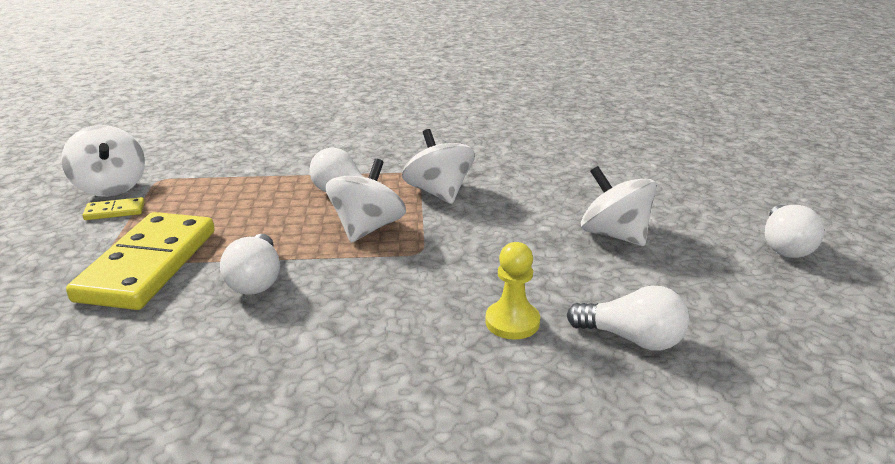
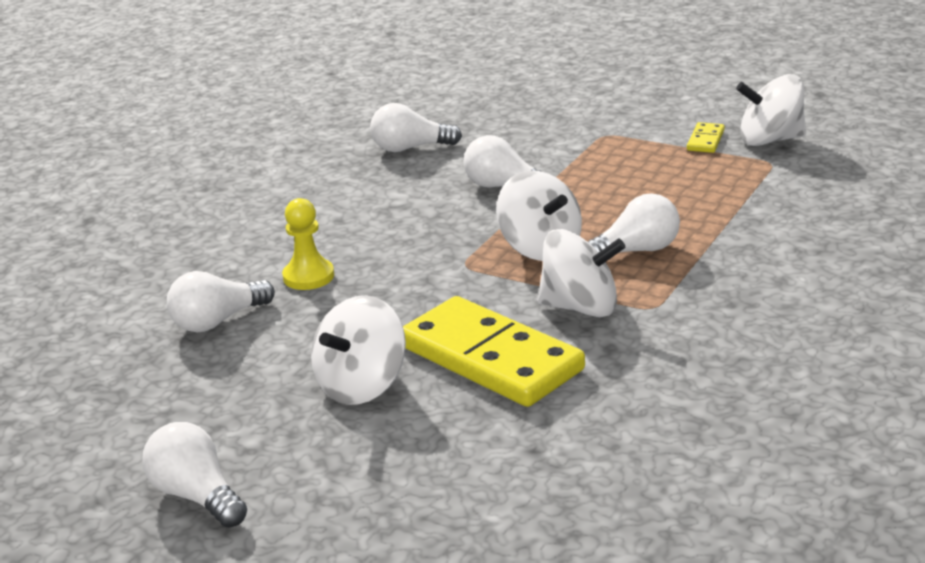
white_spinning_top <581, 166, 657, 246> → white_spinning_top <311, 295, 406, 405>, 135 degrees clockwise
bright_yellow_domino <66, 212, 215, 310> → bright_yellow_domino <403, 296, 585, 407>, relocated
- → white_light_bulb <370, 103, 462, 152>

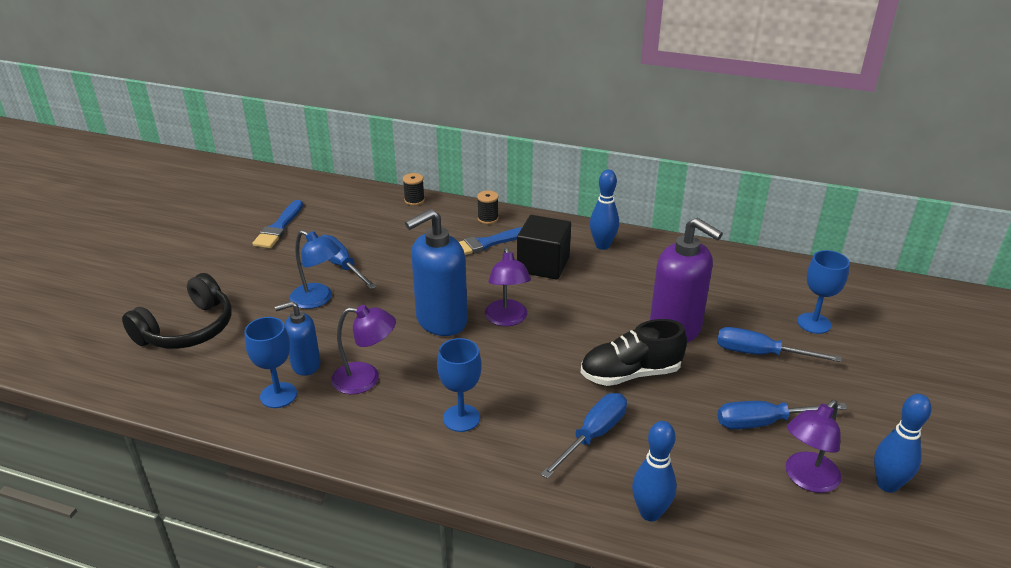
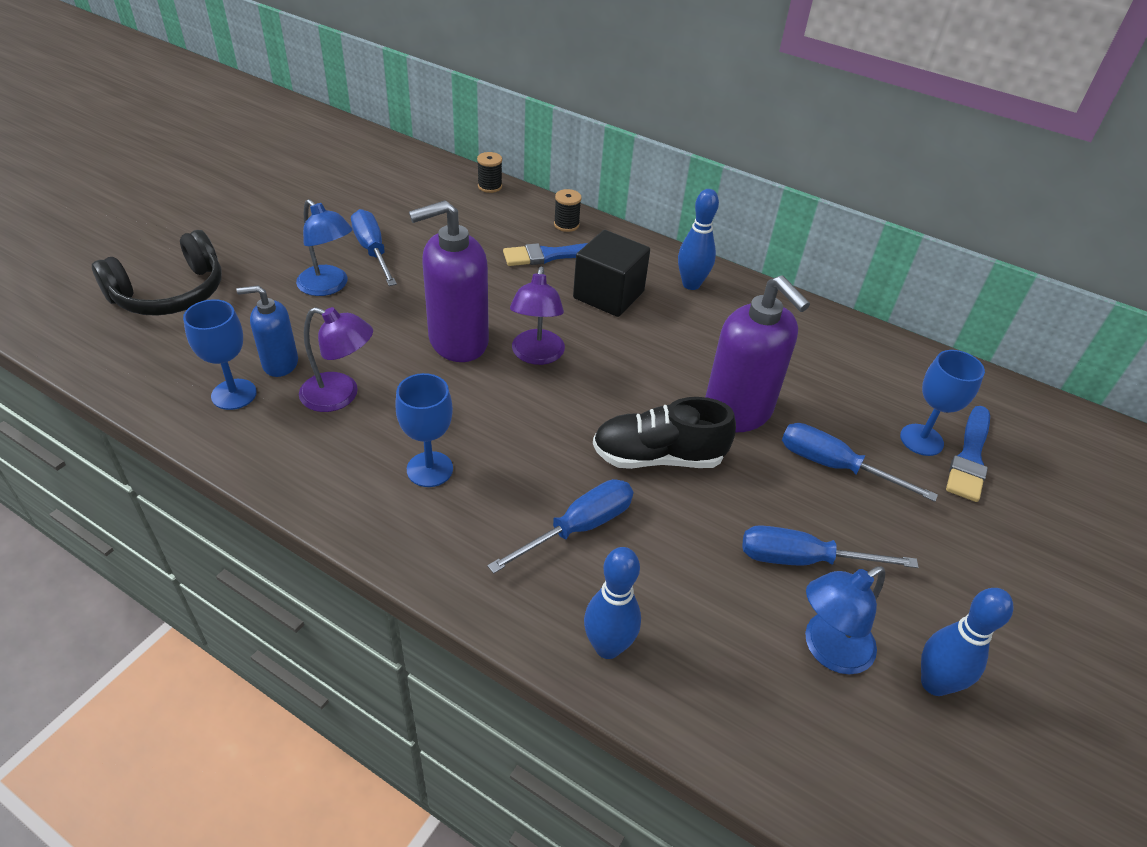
cobalt_paint_brush <252, 200, 303, 248> → cobalt_paint_brush <946, 406, 990, 502>, relocated
cobalt_soap_pump <405, 209, 468, 336> → purple_soap_pump <409, 200, 489, 362>
purple_desk_lamp <786, 400, 841, 493> → cobalt_desk_lamp <805, 566, 885, 674>

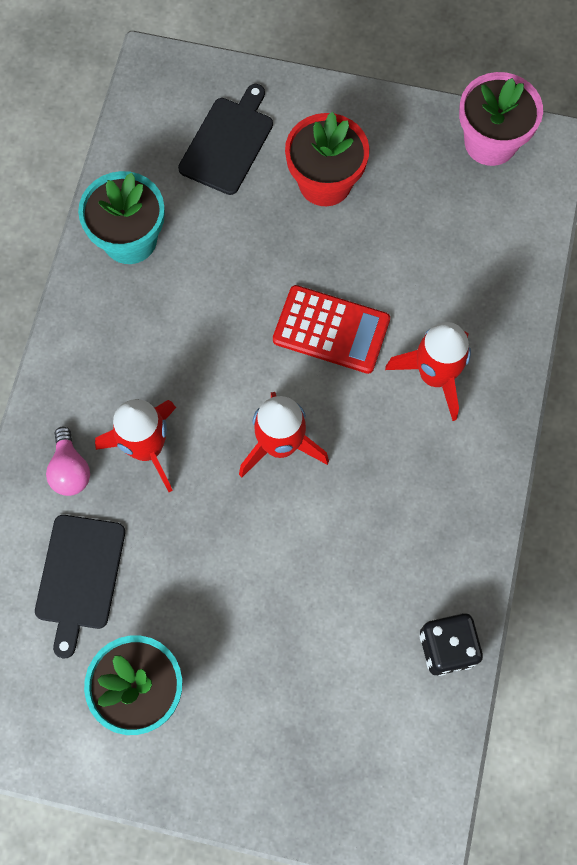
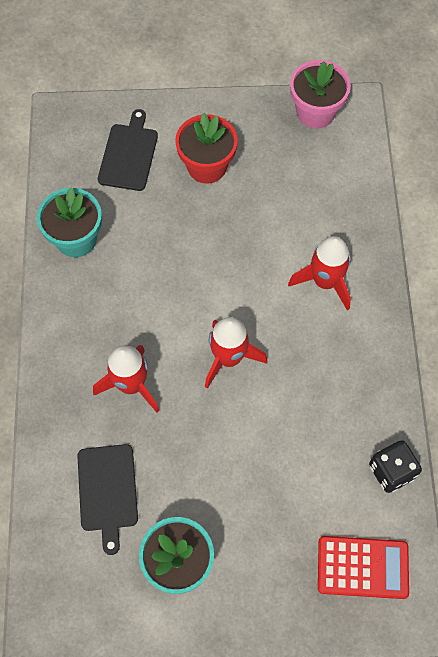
crimson_adding_machine <273, 285, 390, 374> → crimson_adding_machine <318, 536, 409, 599>, relocated
rosy_light_bulb <46, 427, 90, 496> → -

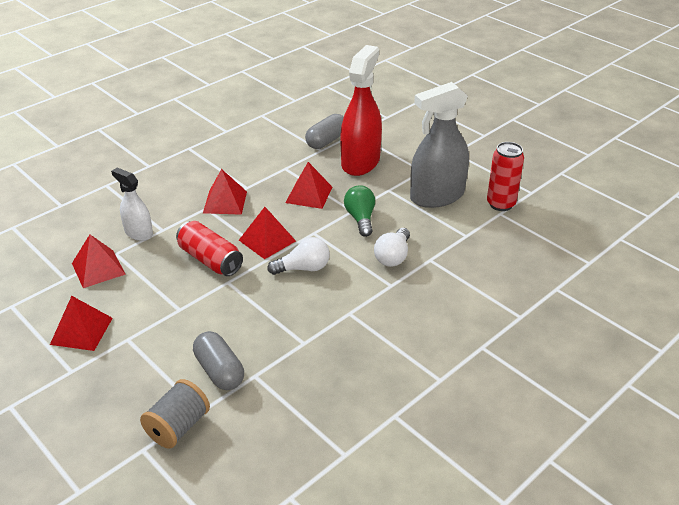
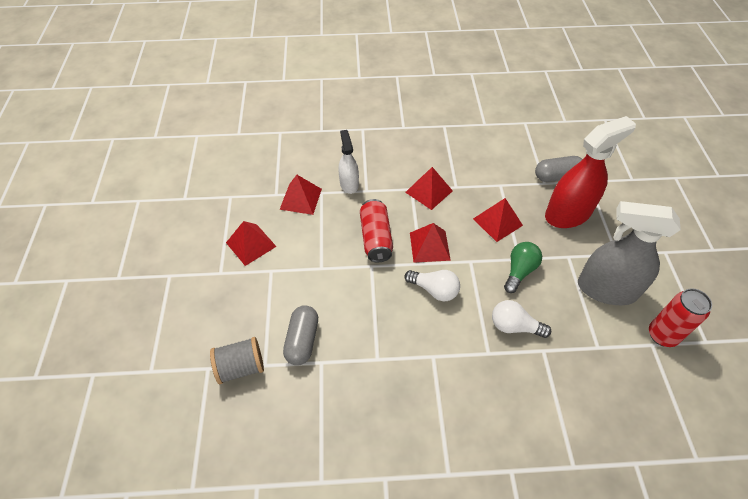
white_light_bulb <374, 228, 410, 267> → white_light_bulb <492, 300, 551, 338>, 45 degrees clockwise

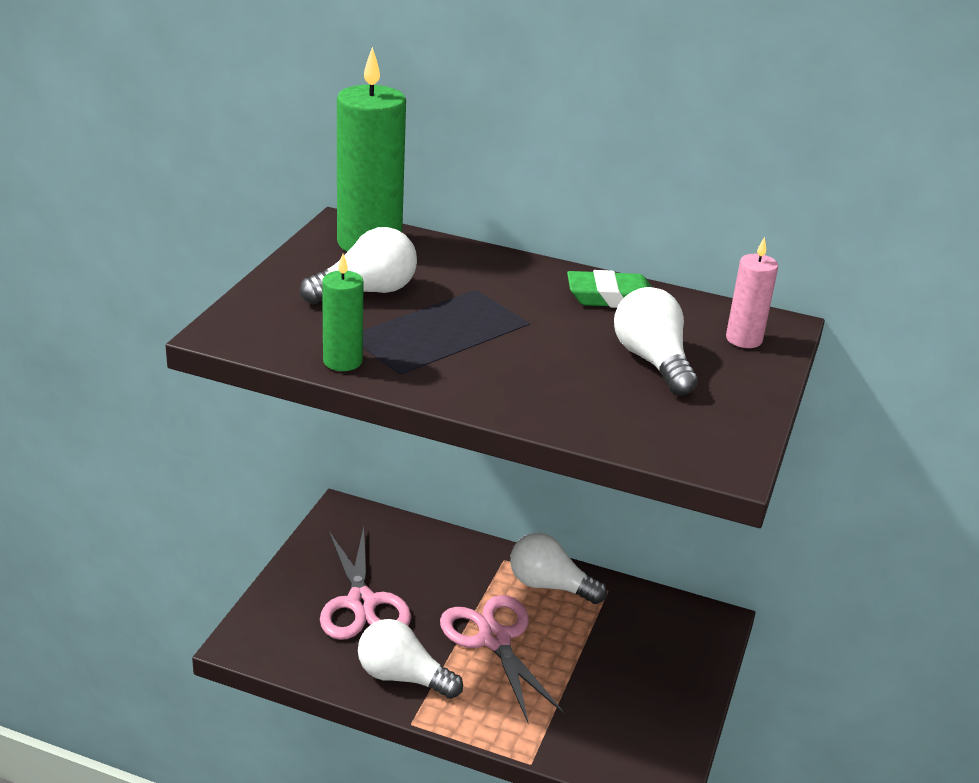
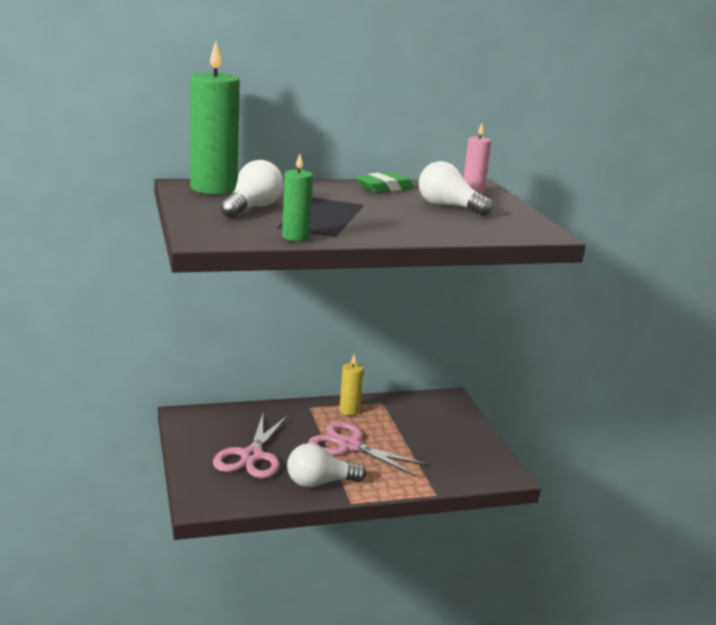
rosy_scissors <320, 527, 411, 640> → rosy_scissors <213, 414, 288, 478>, 60 degrees clockwise
white_light_bulb <510, 532, 607, 604> → bright_yellow_candle <339, 354, 364, 416>

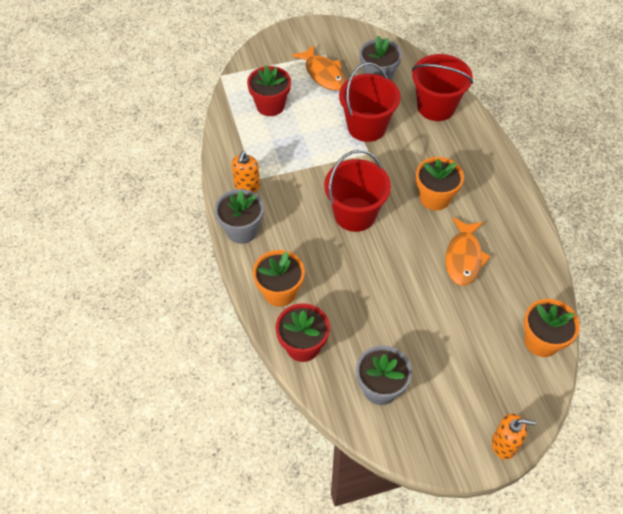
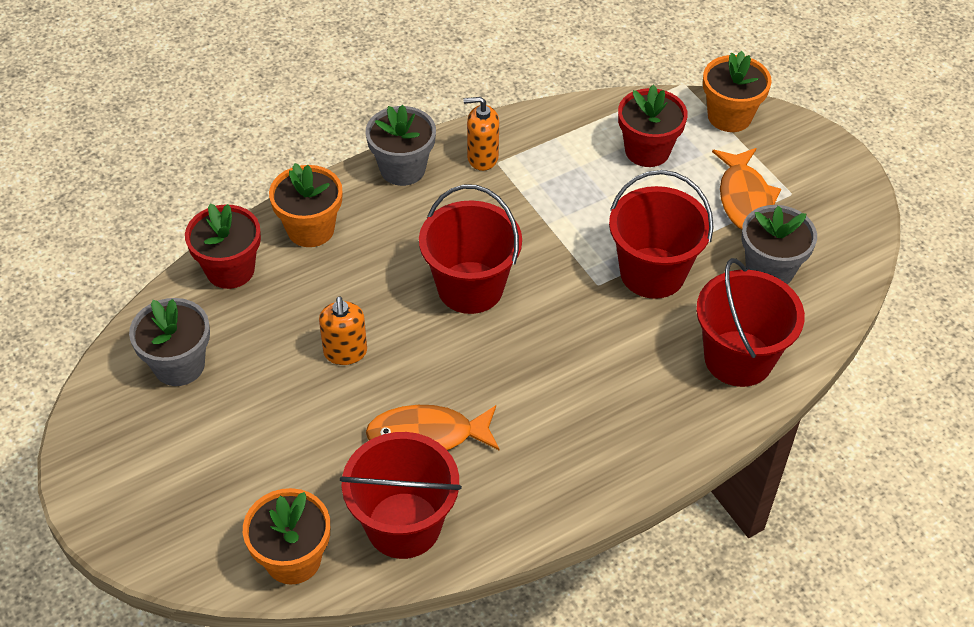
bright_orange_fish_figure <292, 44, 346, 91> → bright_orange_fish_figure <712, 148, 781, 230>, 45 degrees counterclockwise
bright_orange_potted_plant <416, 157, 464, 211> → bright_orange_potted_plant <703, 51, 772, 132>, relocated
bright_orange_soap_pump <492, 414, 536, 459> → bright_orange_soap_pump <319, 296, 367, 365>, relocated
- → crimson_pail <340, 432, 462, 559>

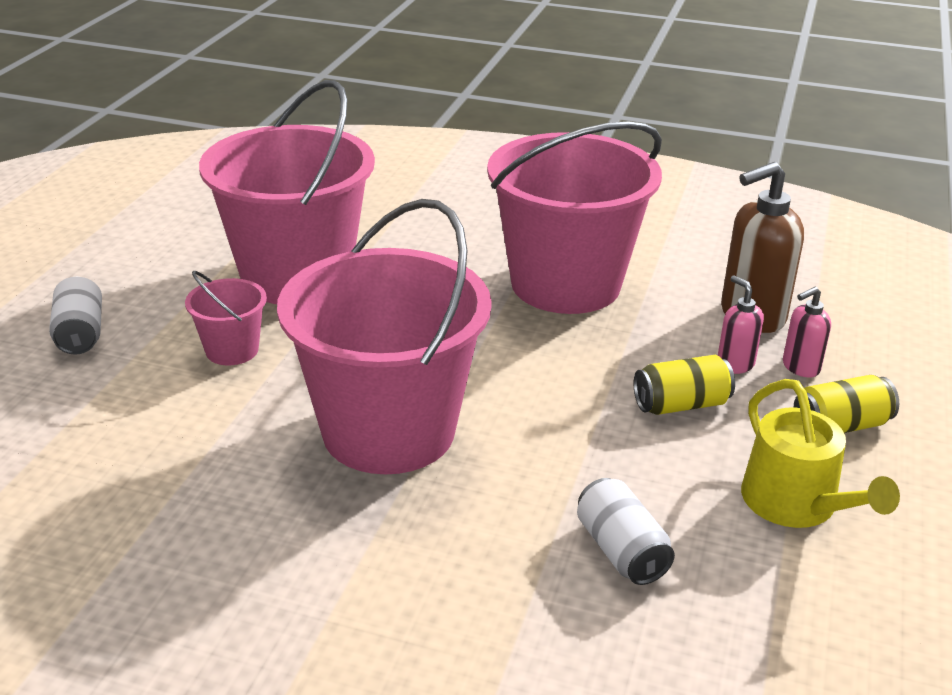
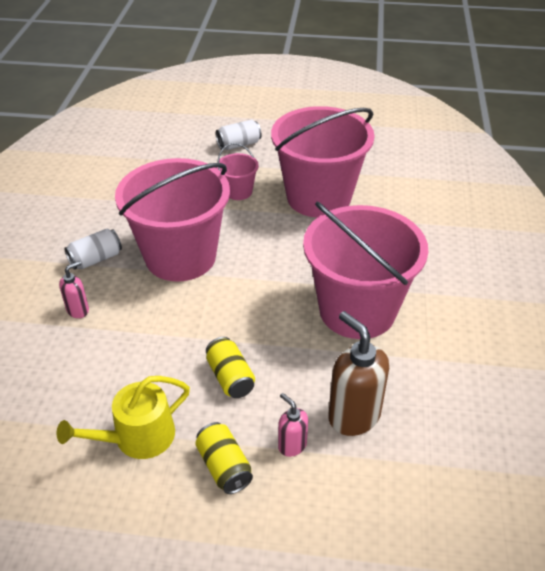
rosy_soap_pump <718, 275, 764, 374> → rosy_soap_pump <59, 261, 89, 318>, relocated
white_tin <577, 478, 675, 585> → white_tin <64, 228, 122, 270>, relocated

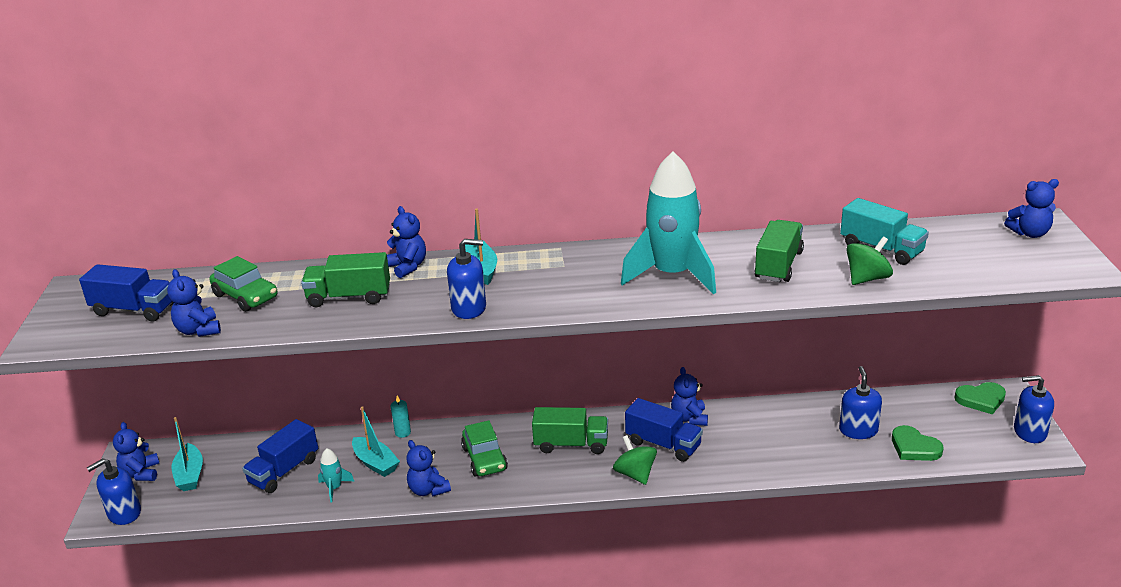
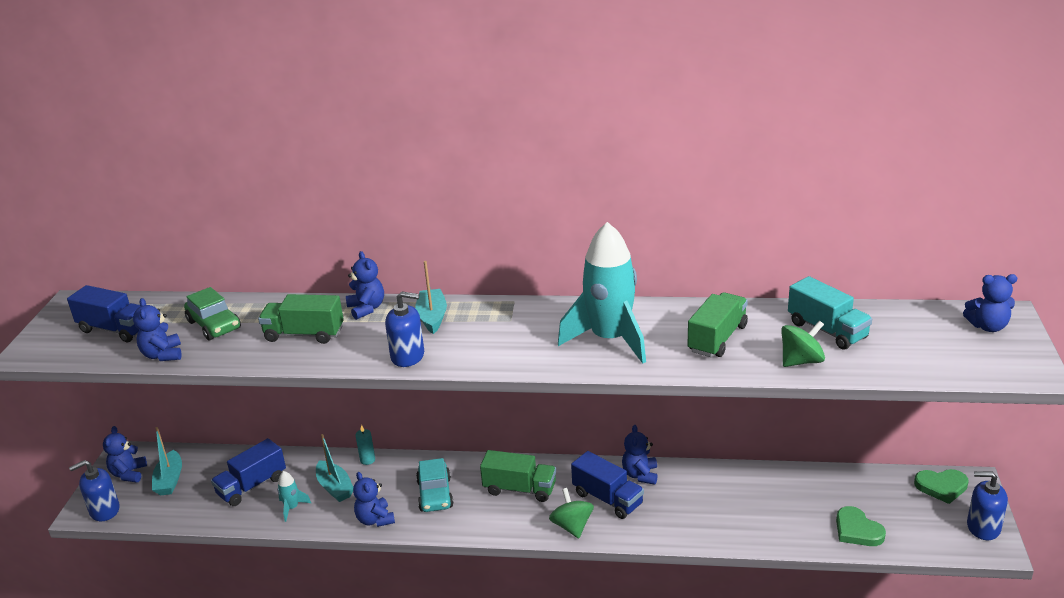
cobalt_soap_pump <839, 366, 882, 439> → -
green_car <461, 420, 508, 477> → turquoise_car <416, 458, 454, 512>

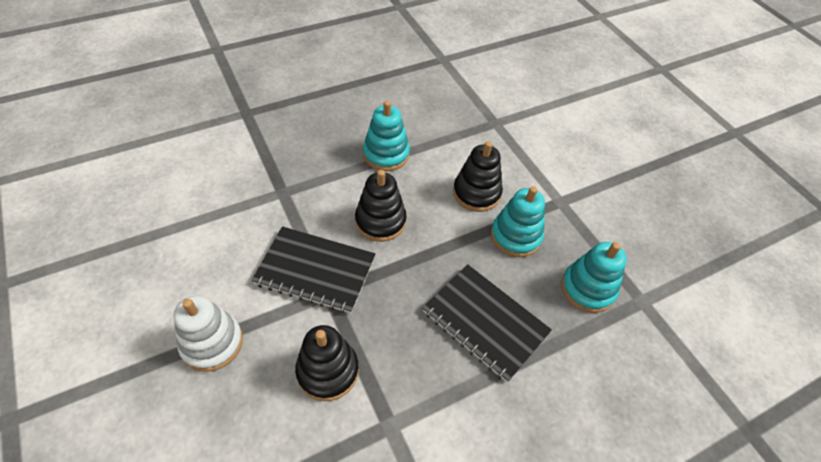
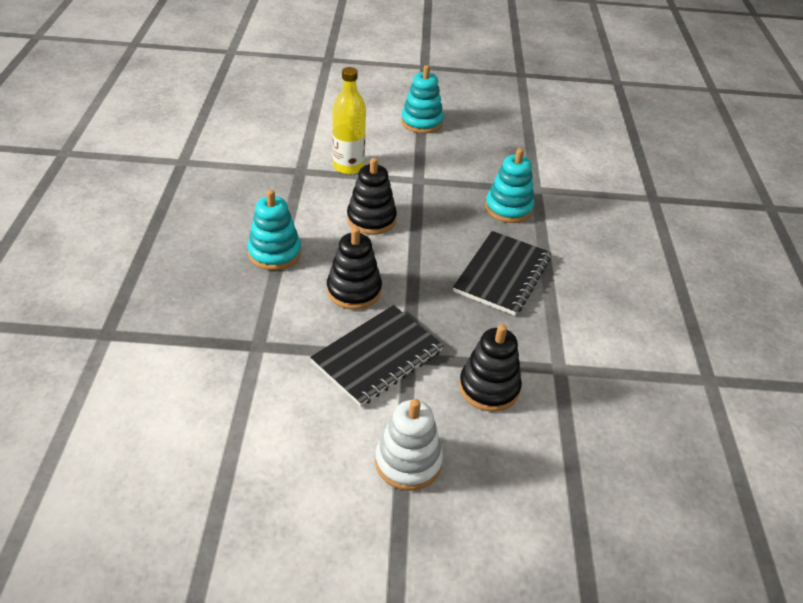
turquoise_ring_stacker <491, 186, 545, 257> → turquoise_ring_stacker <401, 65, 444, 134>, relocated
black_notepad <422, 264, 552, 382> → black_notepad <453, 231, 551, 316>, 45 degrees counterclockwise
- → bright_yellow_drink_bottle <332, 67, 366, 174>

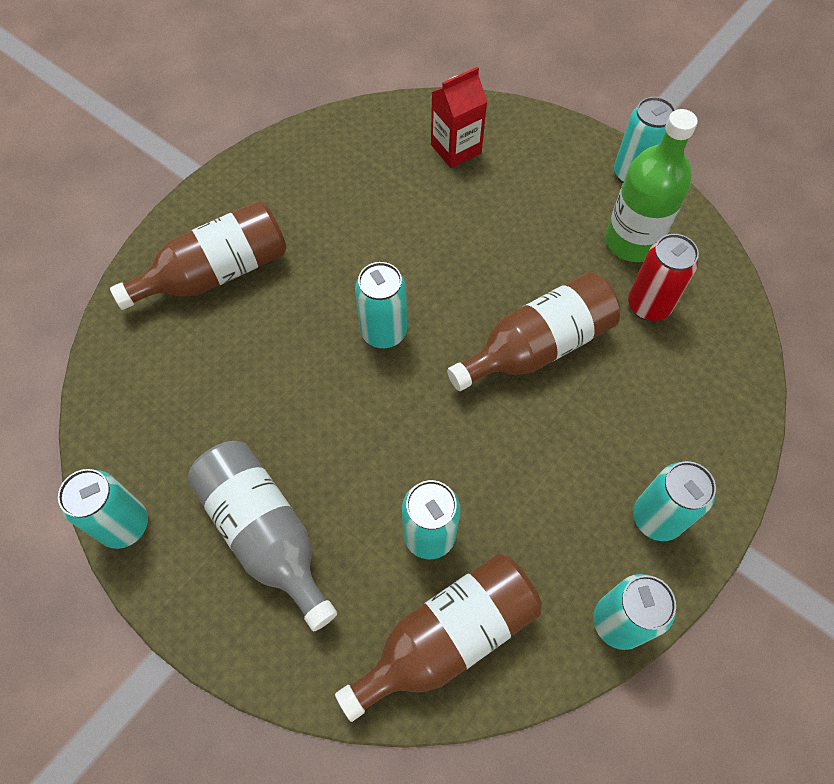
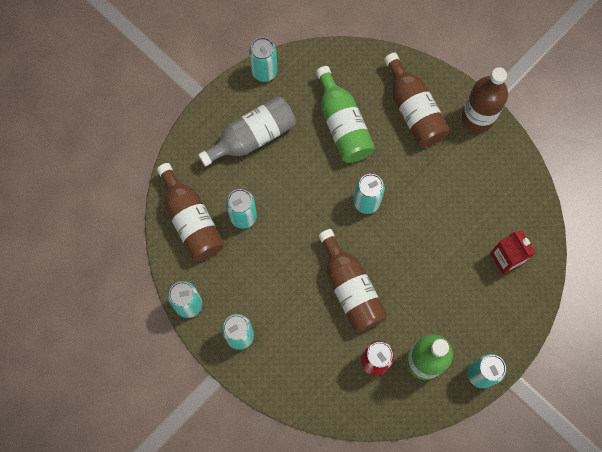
- → green_drink_bottle <316, 66, 375, 163>
- → russet_drink_bottle <462, 67, 508, 132>

